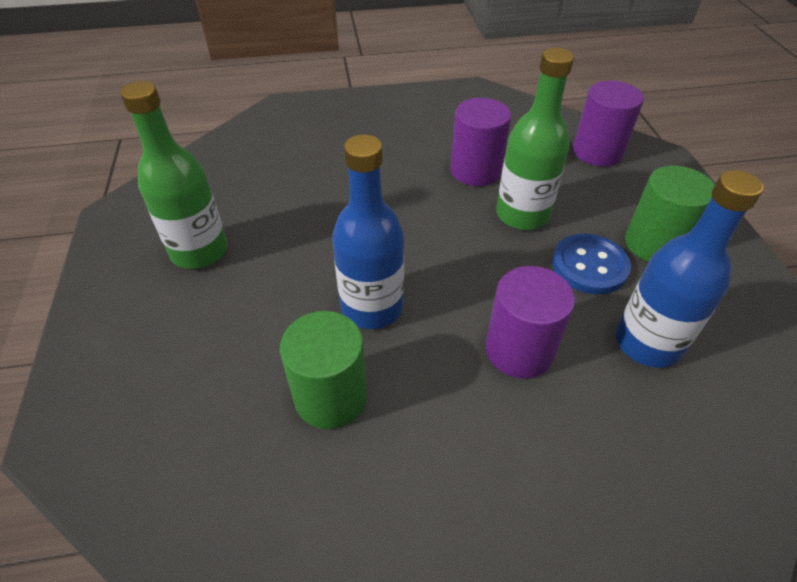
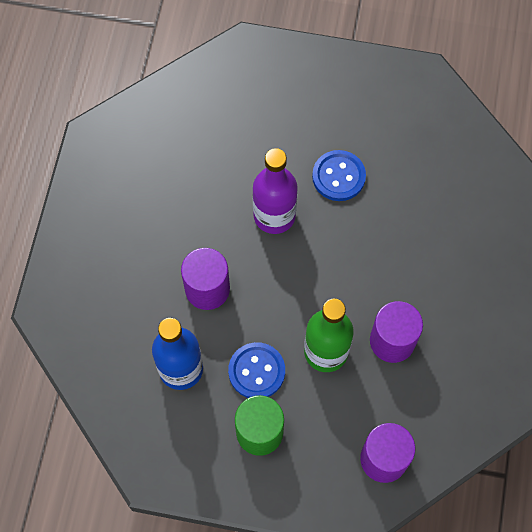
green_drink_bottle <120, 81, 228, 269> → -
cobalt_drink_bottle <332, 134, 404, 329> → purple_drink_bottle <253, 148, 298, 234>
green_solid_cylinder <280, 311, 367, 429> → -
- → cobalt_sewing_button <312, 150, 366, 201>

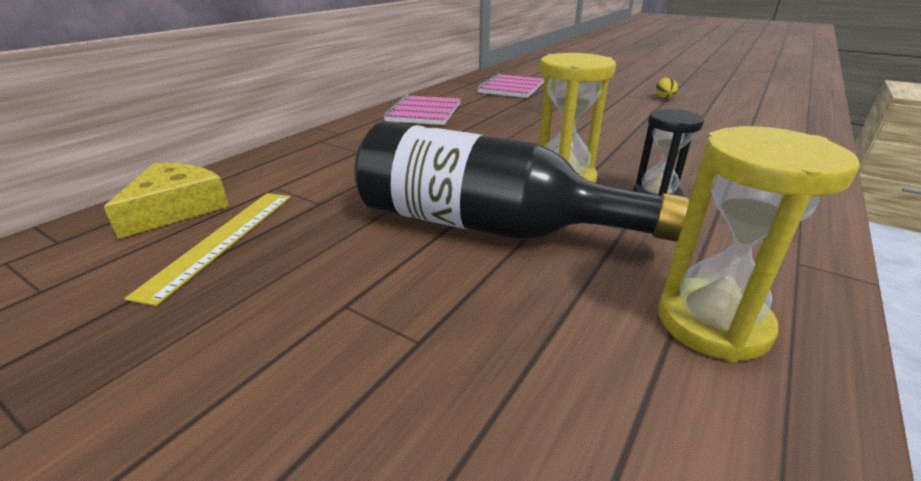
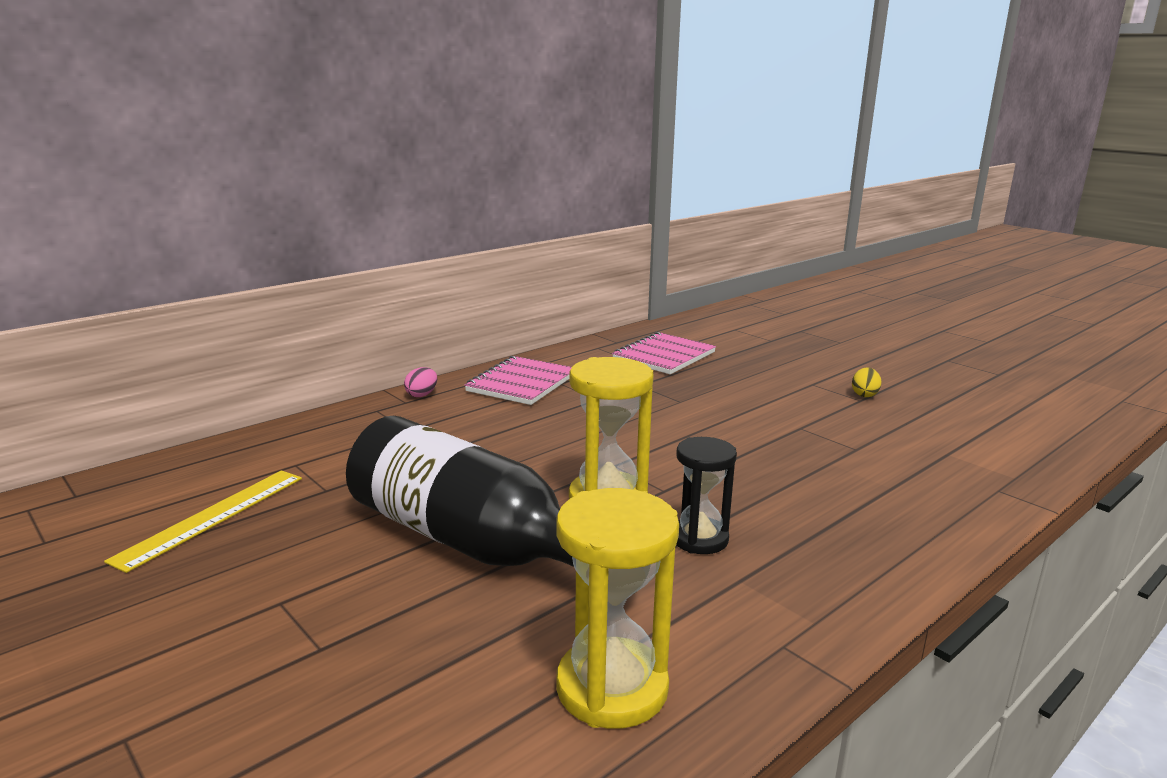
bright_yellow_piece_of_cheese <104, 163, 229, 239> → -
- → rosy_toy_egg <404, 367, 437, 397>

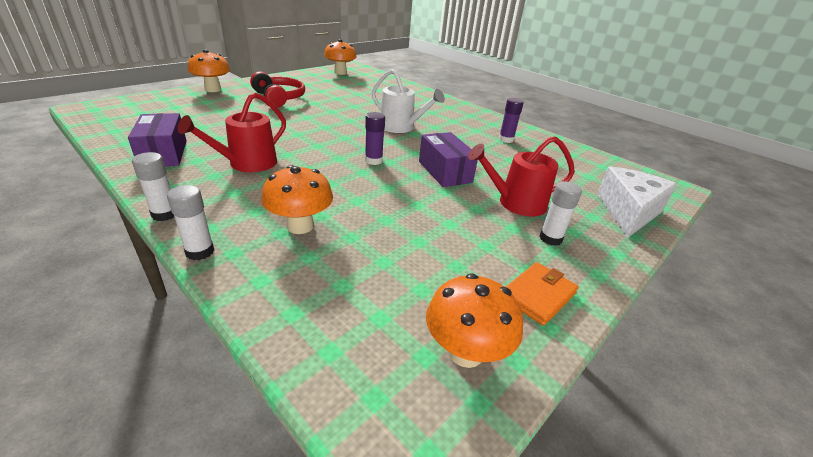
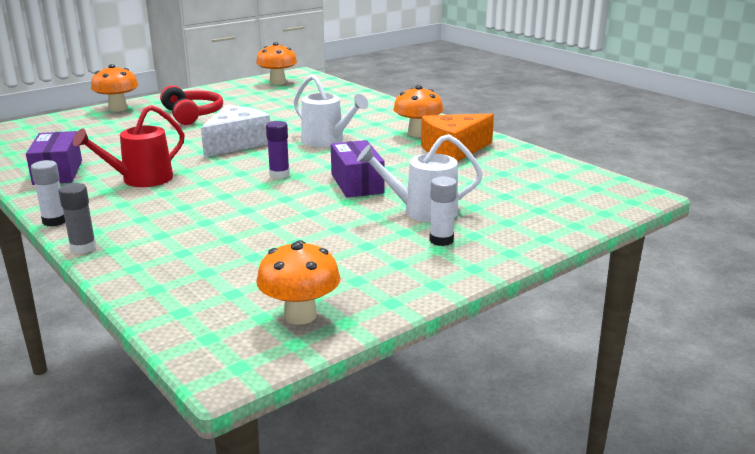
purple_stick_of_glue <499, 98, 524, 143> → bright_orange_piece_of_cheese <421, 113, 494, 161>
crimson_sprinkling_can <468, 136, 575, 217> → white_sprinkling_can <357, 134, 483, 222>
bright_orange_mushroom <261, 165, 333, 234> → bright_orange_mushroom <393, 85, 443, 137>, relocated
white_piece_of_cheese <597, 167, 677, 238> → white_piece_of_cheese <201, 105, 270, 157>, relocated
white_stick_of_glue <167, 185, 214, 260> → gray_stick_of_glue <59, 183, 96, 254>
bright_orange_billfold <506, 262, 579, 326> → -

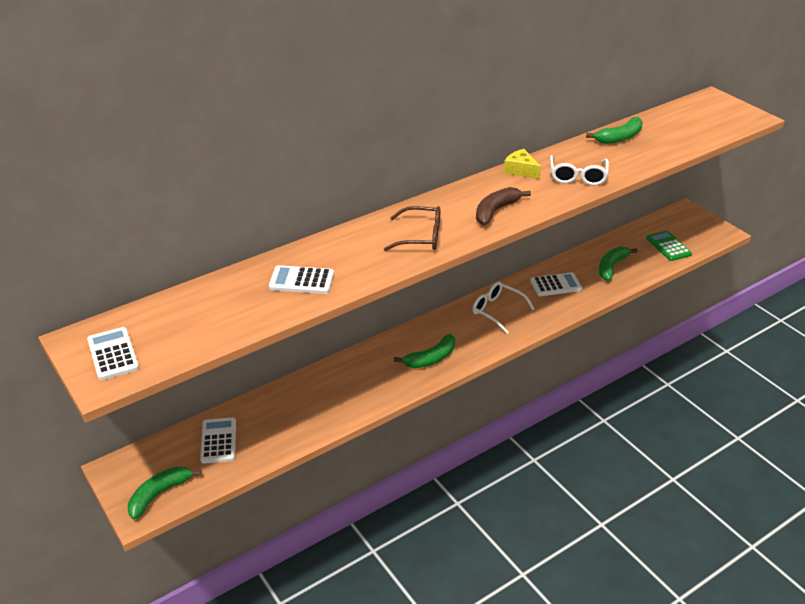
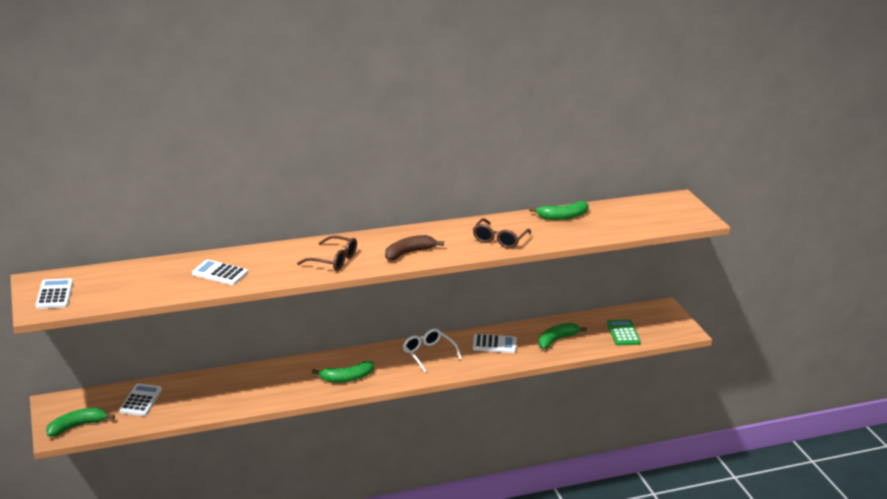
bright_yellow_piece_of_cheese <504, 149, 541, 179> → -
white_eyeglasses <550, 155, 609, 185> → russet_eyeglasses <473, 218, 531, 249>

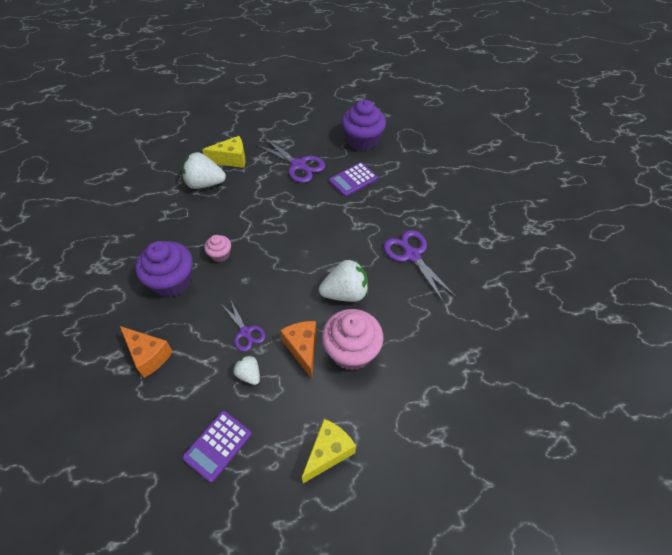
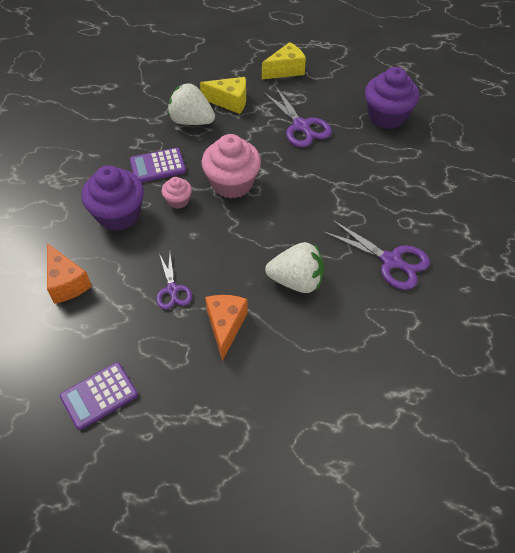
purple_adding_machine <329, 162, 378, 197> → purple_adding_machine <130, 148, 186, 182>, relocated
purple_scissors <383, 230, 456, 303> → purple_scissors <323, 220, 430, 290>, 135 degrees clockwise
rosy_cupcake <322, 309, 383, 370> → rosy_cupcake <202, 134, 261, 199>, relocated
white_strawberry <233, 355, 260, 385> → -
bright_yellow_piece_of_cheese <302, 419, 356, 483> → bright_yellow_piece_of_cheese <262, 42, 306, 79>, relocated

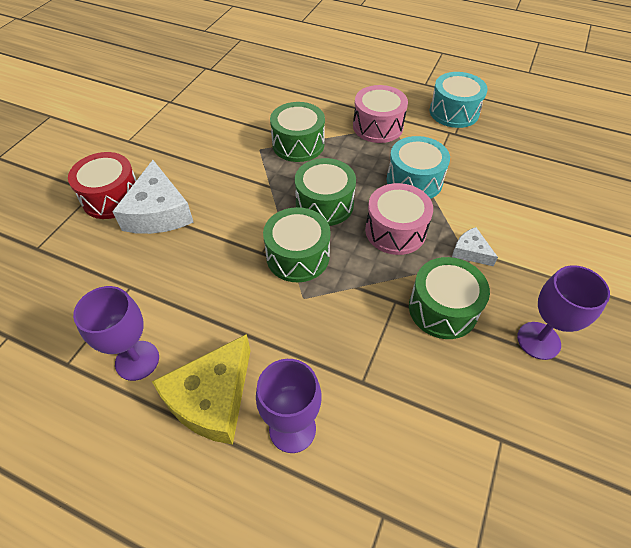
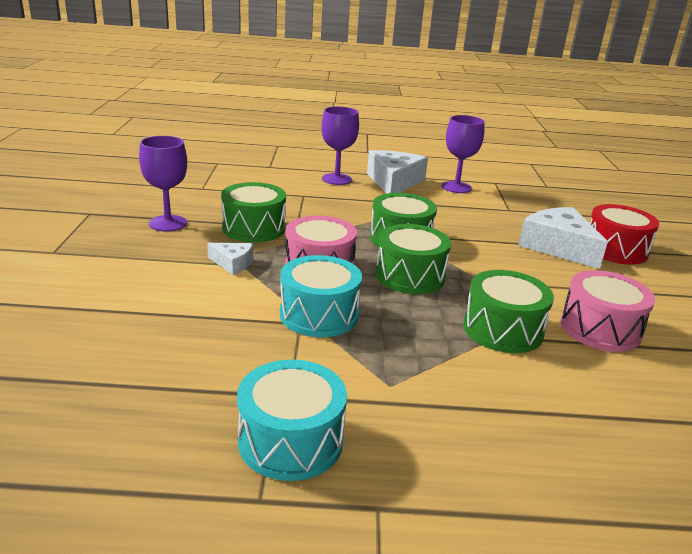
rosy_snare_drum <353, 85, 408, 143> → rosy_snare_drum <561, 270, 655, 352>, relocated
bright_yellow_piece_of_cheese <152, 334, 251, 445> → white_piece_of_cheese <367, 150, 428, 194>

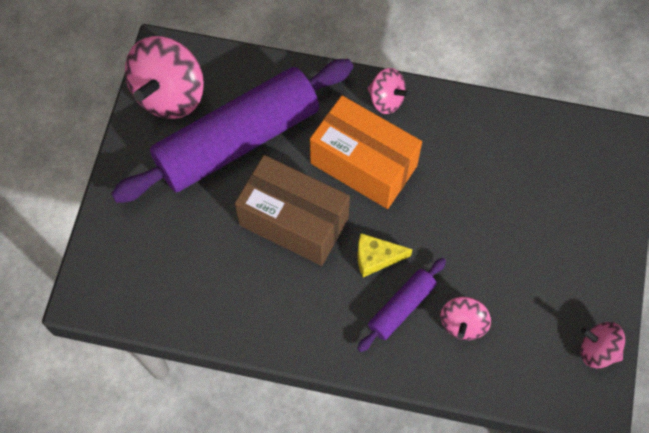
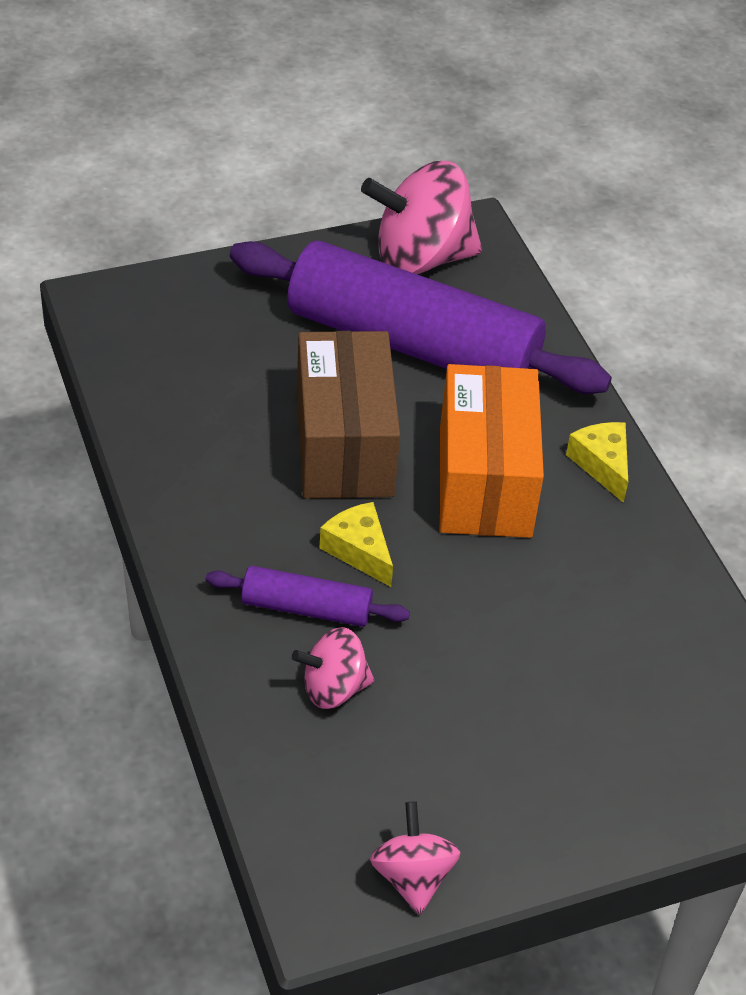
rosy_spinning_top <367, 68, 410, 114> → bright_yellow_piece_of_cheese <566, 422, 628, 503>

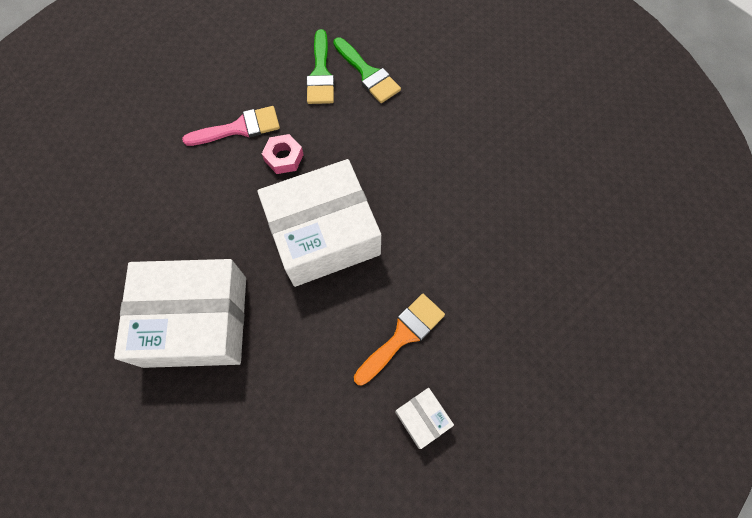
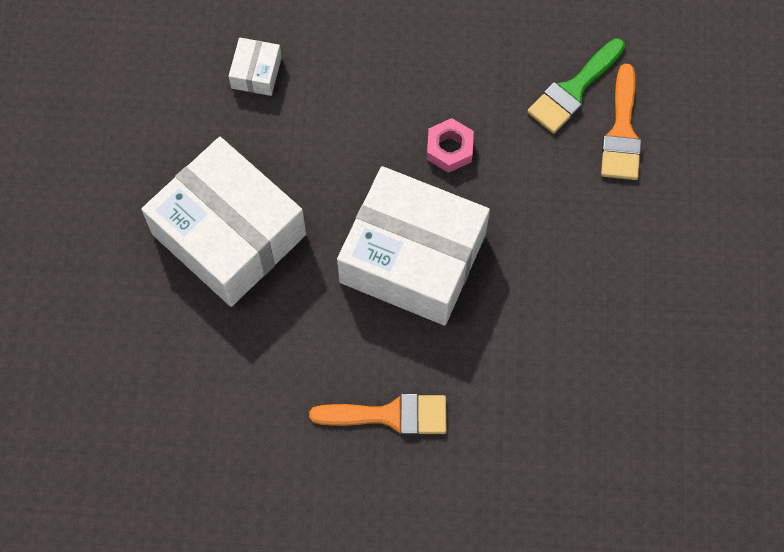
green_paint_brush <333, 37, 401, 103> → bright_orange_paint_brush <601, 64, 642, 180>
rosy_paint_brush <182, 106, 280, 146> → -
white_box <395, 388, 454, 449> → white_box <229, 38, 282, 96>, relocated

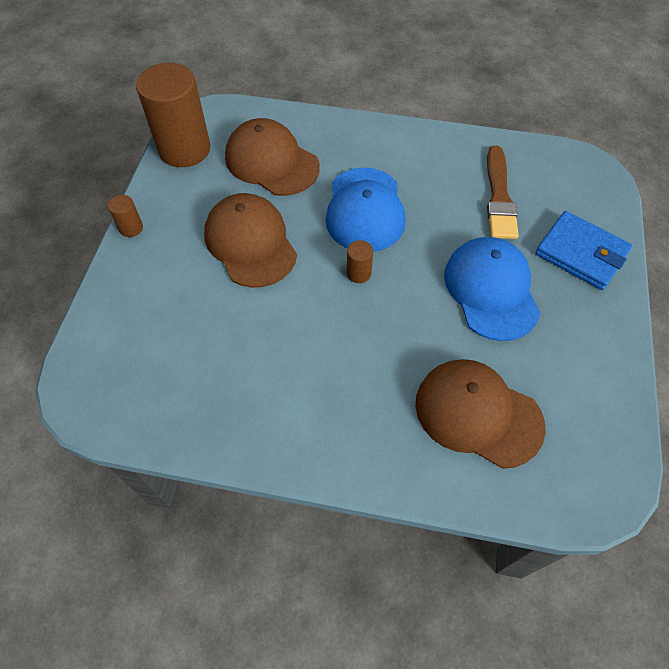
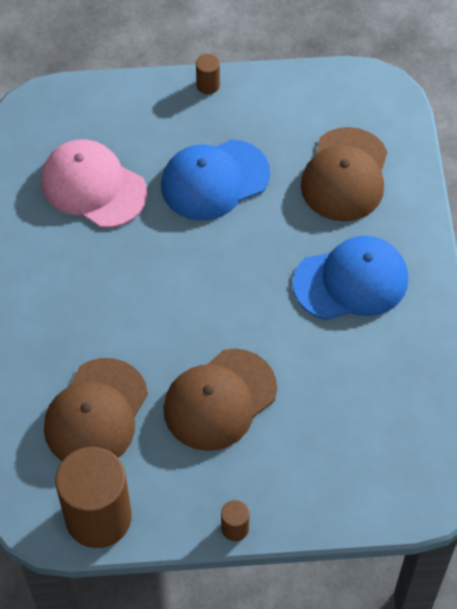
russet_paint_brush <487, 145, 519, 239> → rosy_baseball_cap <41, 139, 147, 228>
cobalt_baseball_cap <325, 167, 406, 252> → cobalt_baseball_cap <293, 236, 408, 320>, relocated
cobalt_billfold <535, 211, 632, 290> → -
russet_solid_cylinder <347, 240, 373, 283> → russet_solid_cylinder <196, 54, 220, 94>, relocated

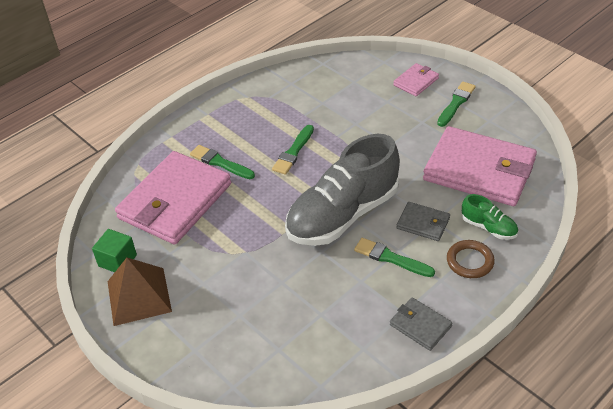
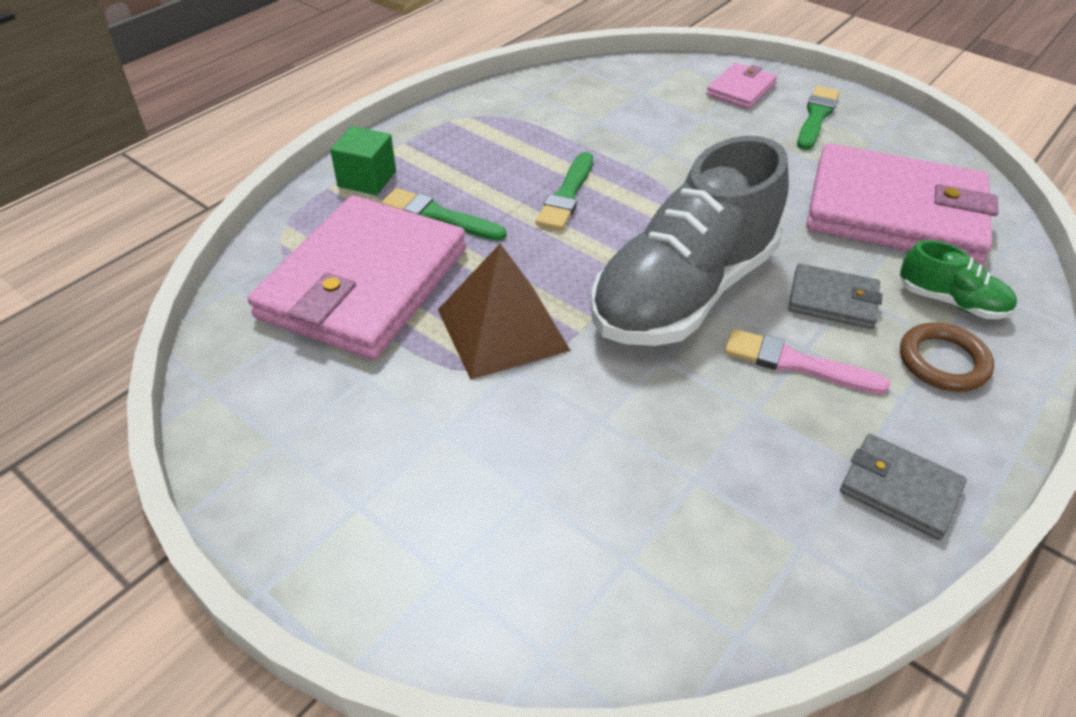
green_block <92, 229, 137, 272> → green_block <330, 126, 396, 195>, relocated
green_paint_brush <354, 238, 435, 277> → rosy_paint_brush <725, 329, 890, 394>
russet_solid_pyramid <108, 258, 172, 326> → russet_solid_pyramid <438, 244, 571, 380>, relocated

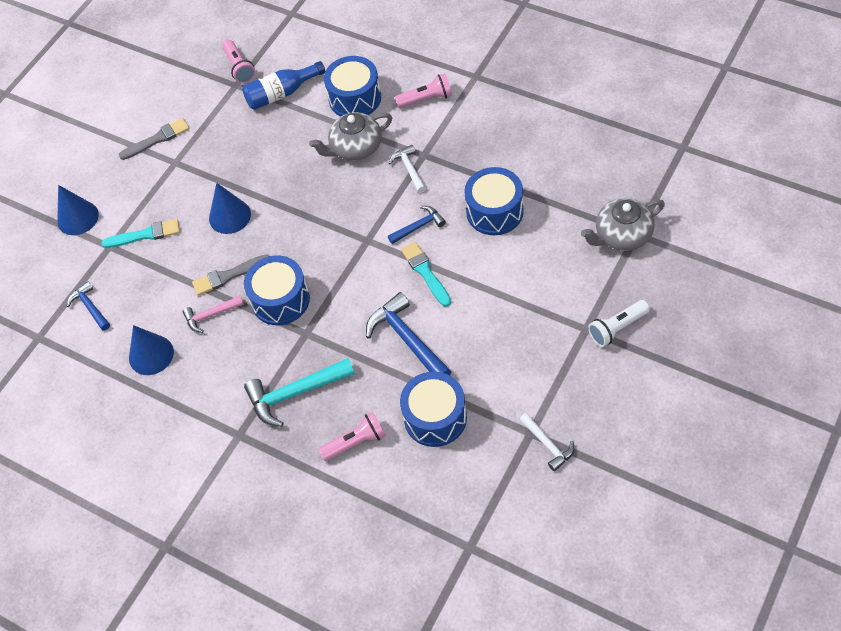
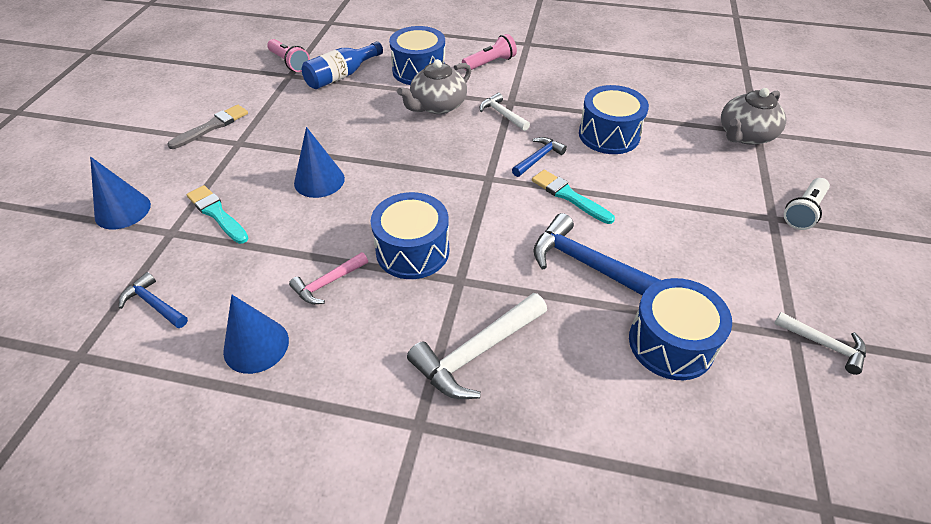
turquoise_paint_brush <102, 219, 180, 248> → turquoise_paint_brush <187, 185, 249, 244>, 105 degrees counterclockwise
gray_paint_brush <192, 254, 269, 296> → -
turquoise_carpenter's_hammer <244, 358, 355, 427> → white_carpenter's_hammer <407, 293, 547, 399>
rosy_torch <318, 412, 386, 461> → -

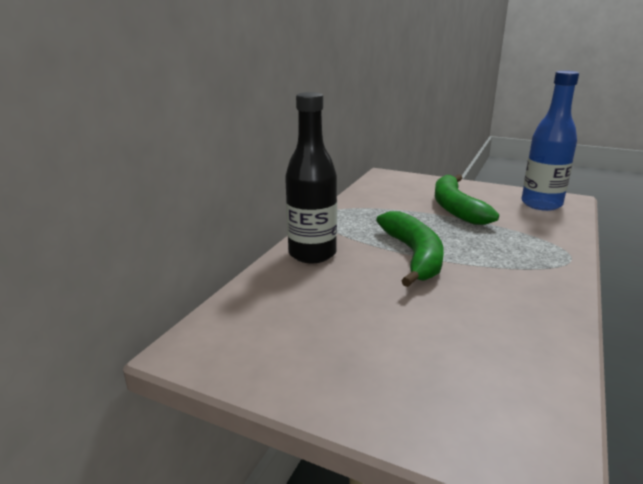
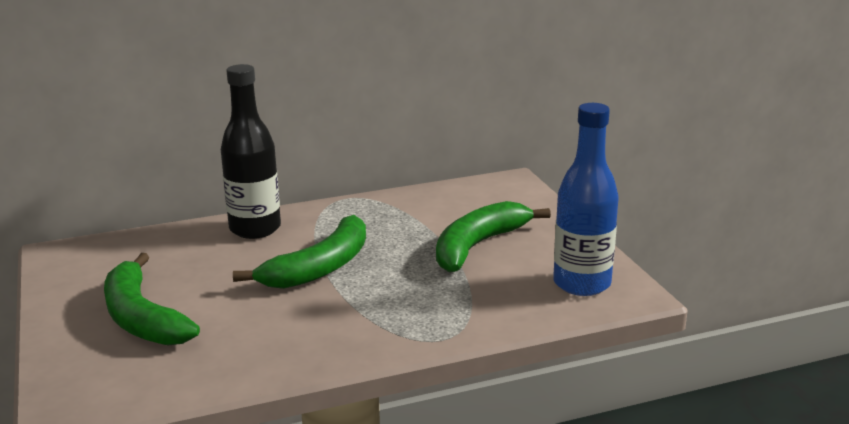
- → green_toy_banana <104, 253, 200, 346>

